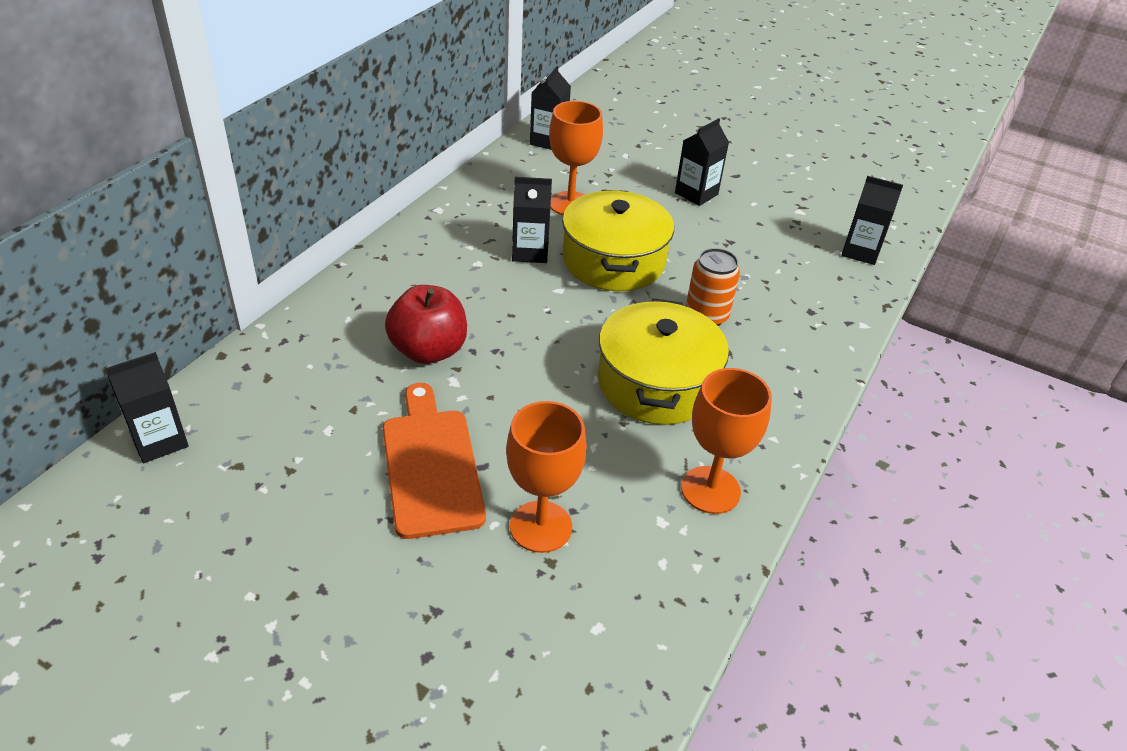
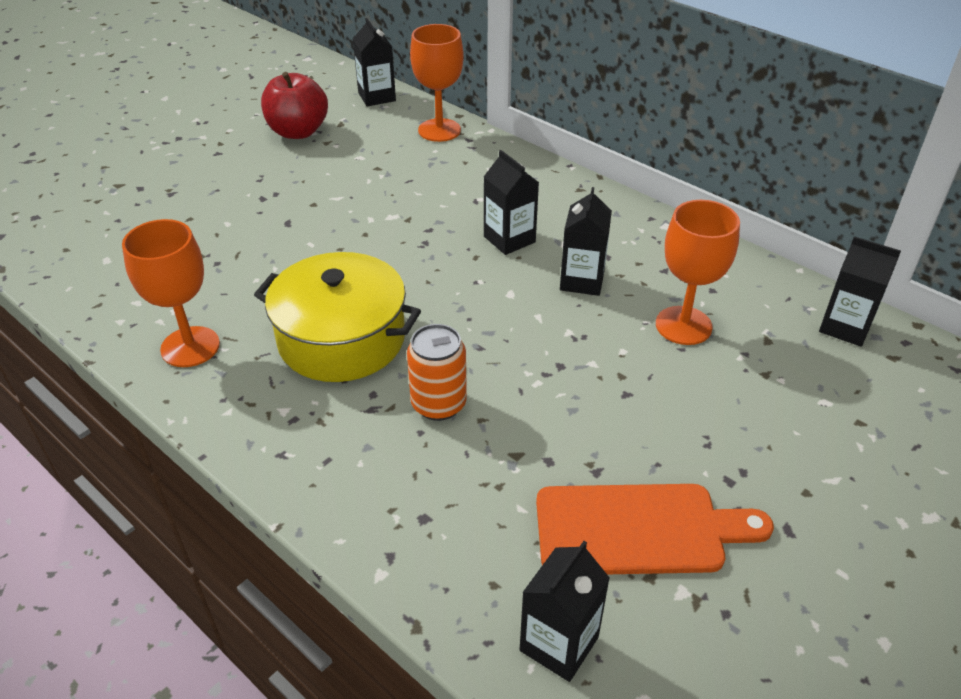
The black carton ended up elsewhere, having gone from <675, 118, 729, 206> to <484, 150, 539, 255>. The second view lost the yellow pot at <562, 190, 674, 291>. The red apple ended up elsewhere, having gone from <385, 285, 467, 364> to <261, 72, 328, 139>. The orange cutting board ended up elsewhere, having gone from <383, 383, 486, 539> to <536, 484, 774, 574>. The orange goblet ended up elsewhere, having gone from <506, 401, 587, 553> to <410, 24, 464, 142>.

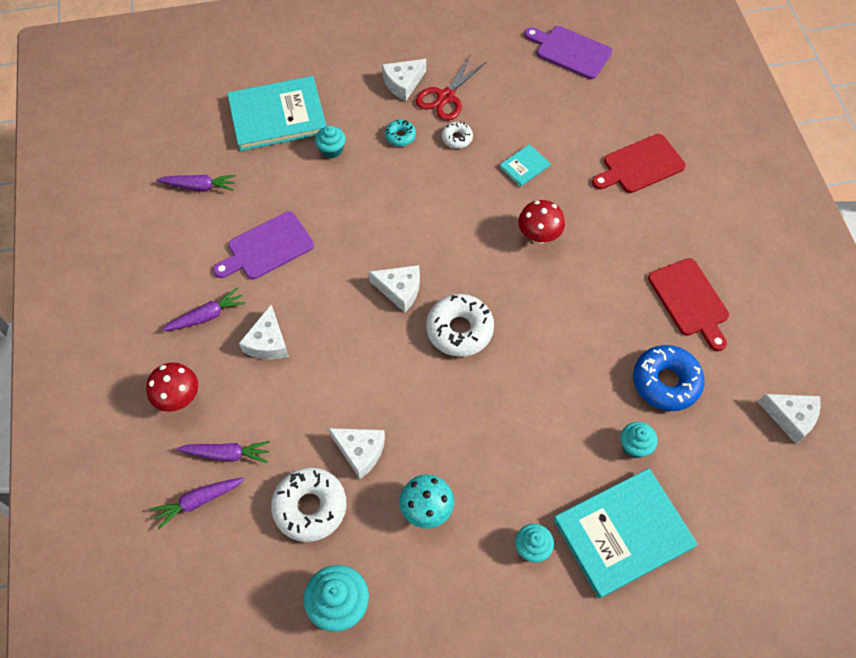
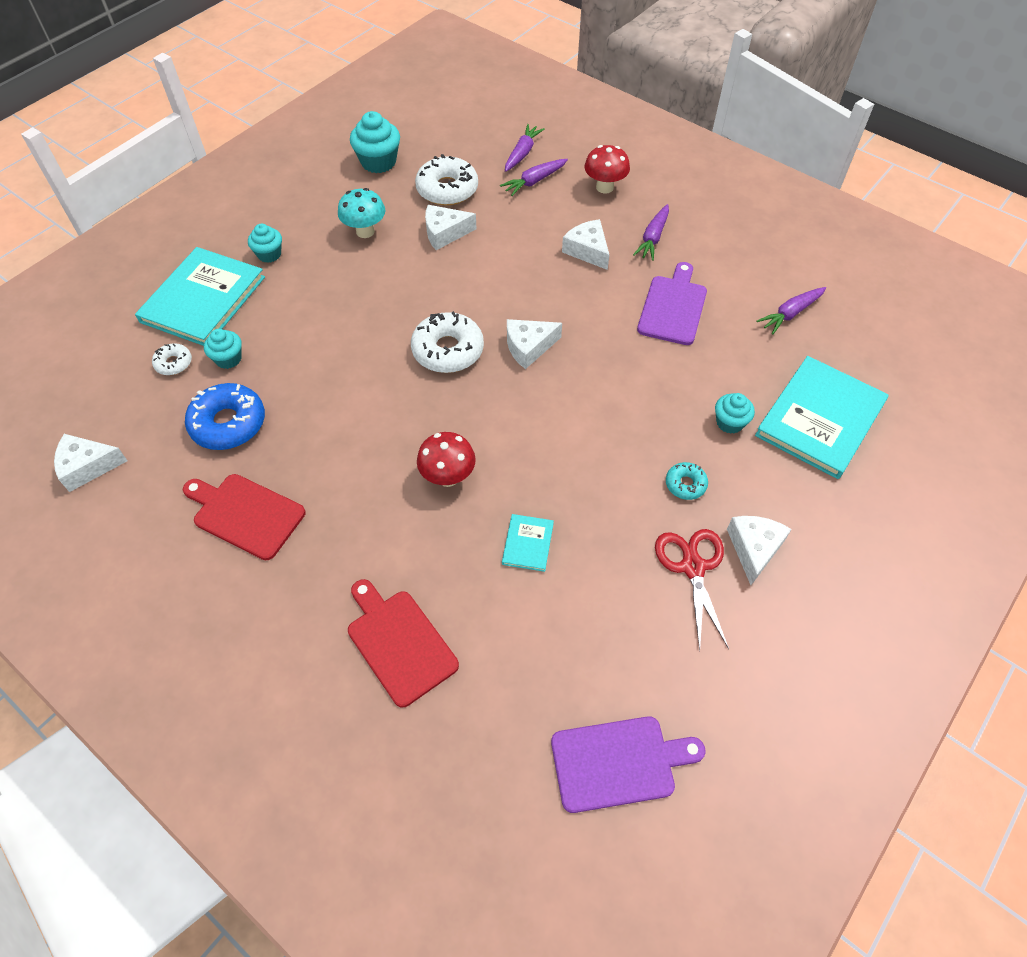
The white donut ended up elsewhere, having gone from <442, 121, 473, 148> to <152, 343, 192, 375>. The red cutting board at <592, 134, 686, 193> ended up facing another way, 60 degrees counterclockwise from before.

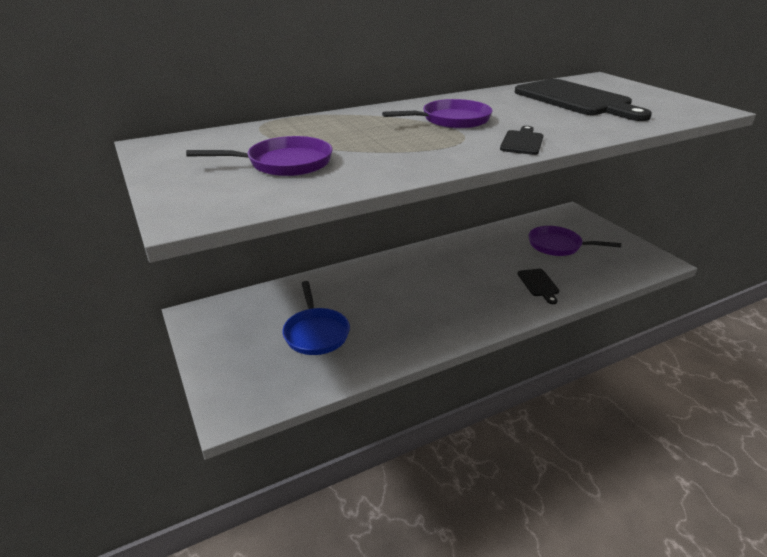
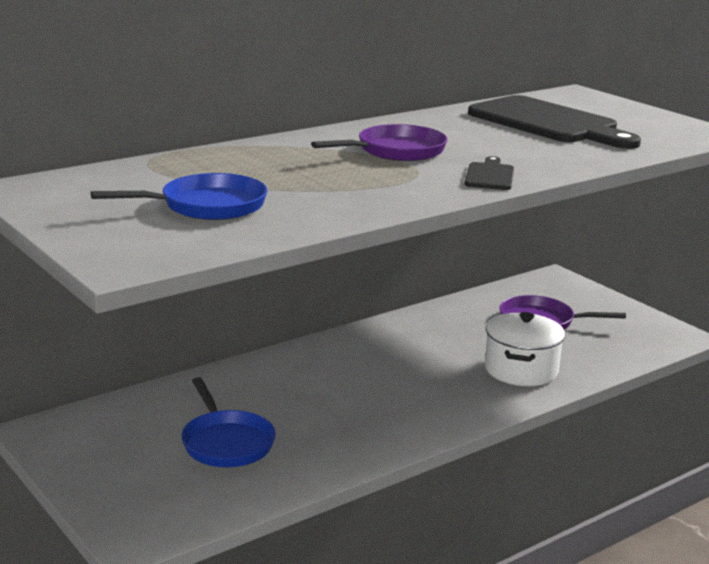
What was the purple pan at <186, 136, 333, 176> turned into the blue pan at <91, 173, 267, 220>. Where the black cutting board stood at <518, 269, 559, 304>, the white pot came to stand at <485, 312, 565, 386>.

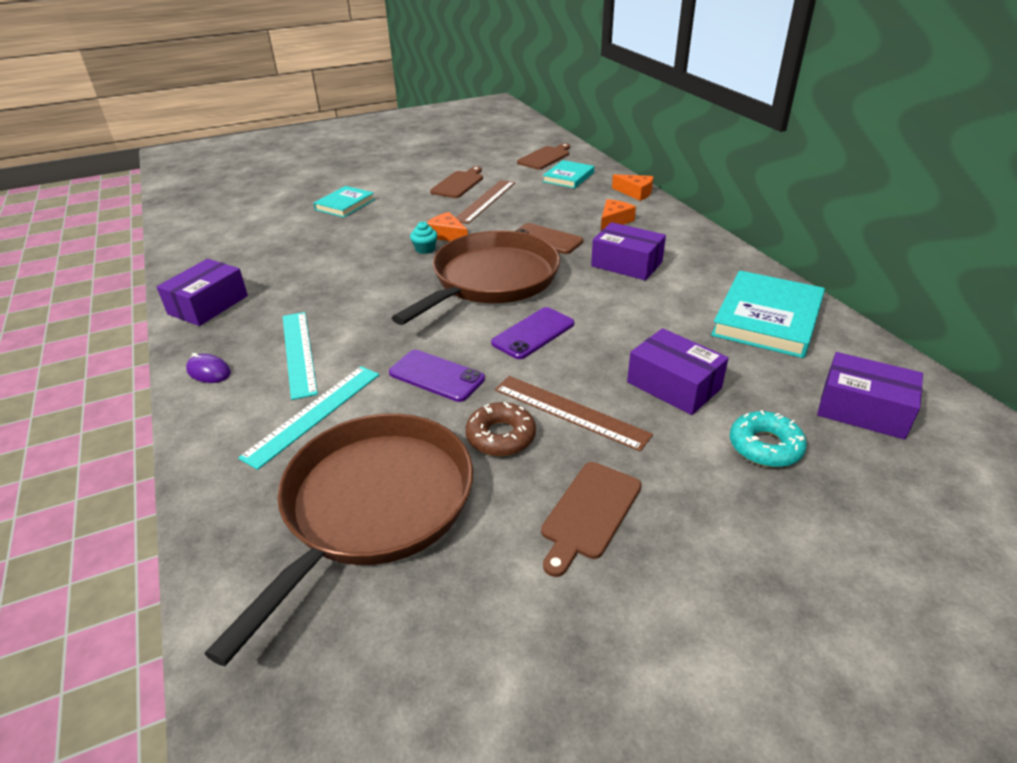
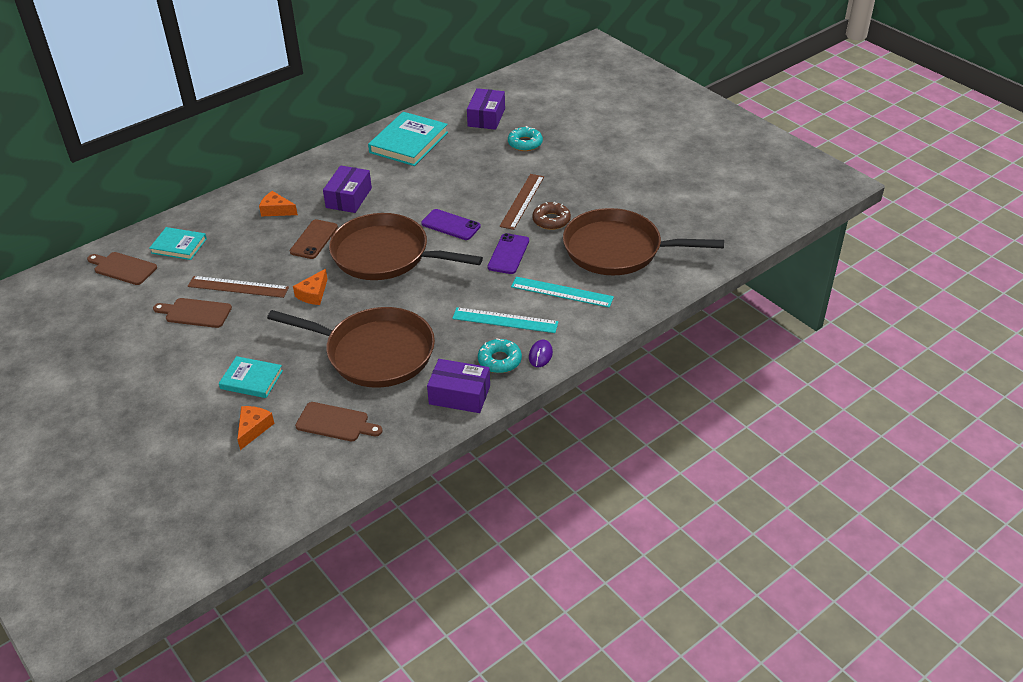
The orange cheese ended up elsewhere, having gone from <612, 174, 654, 201> to <237, 406, 274, 450>. The second view lost the turquoise cupcake at <410, 221, 437, 254>. The turquoise book at <711, 270, 825, 358> ended up facing another way, 75 degrees counterclockwise from before. The turquoise ruler at <283, 312, 318, 400> ended up facing another way, 45 degrees clockwise from before. The second view lost the purple box at <627, 328, 729, 415>. The brown cutting board ended up elsewhere, having gone from <541, 462, 642, 577> to <295, 402, 383, 441>. The second view gained the brown pan at <267, 307, 435, 388>. The second view gained the turquoise donut at <478, 338, 522, 373>.

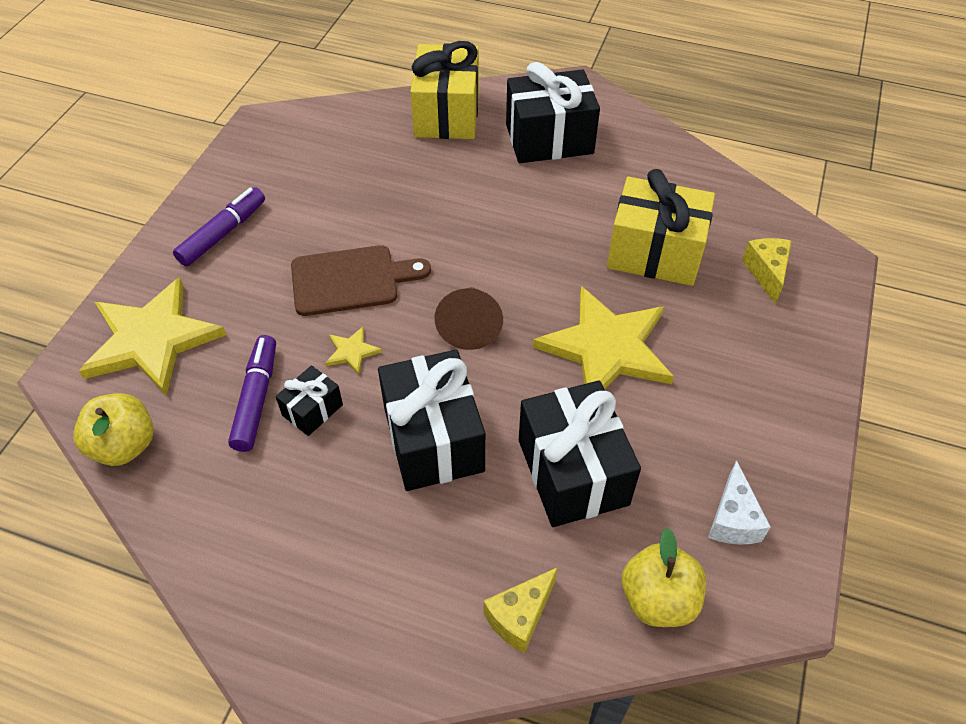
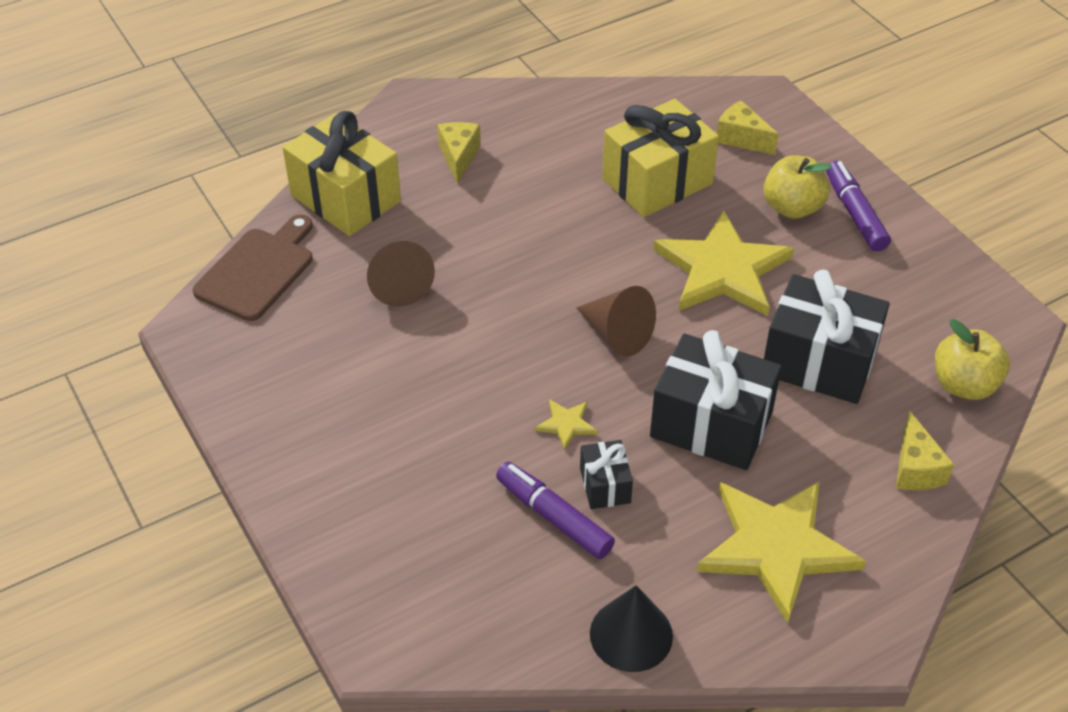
Where the black gift stood at <506, 62, 600, 163>, the yellow cheese came to stand at <437, 122, 481, 184>. The purple marker ended up elsewhere, having gone from <173, 187, 265, 267> to <826, 161, 891, 252>. The brown cutting board ended up elsewhere, having gone from <291, 245, 431, 316> to <192, 214, 313, 321>. The yellow star ended up elsewhere, having gone from <79, 278, 226, 395> to <696, 481, 866, 624>. The yellow apple ended up elsewhere, having gone from <73, 393, 154, 466> to <763, 155, 832, 219>. The second view lost the white cheese at <708, 460, 771, 545>. The second view gained the brown cone at <367, 241, 435, 307>. The second view gained the black cone at <590, 585, 673, 672>.

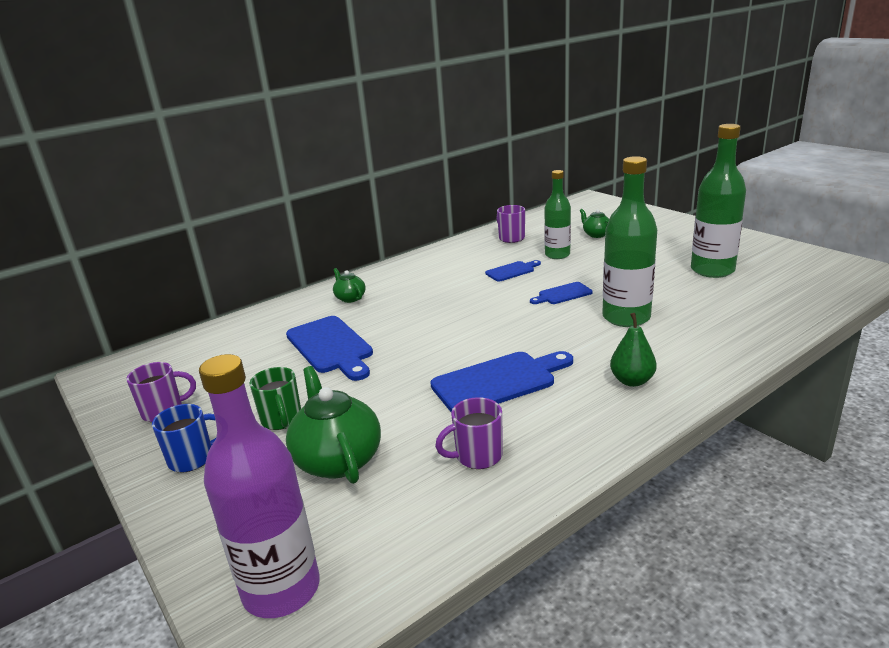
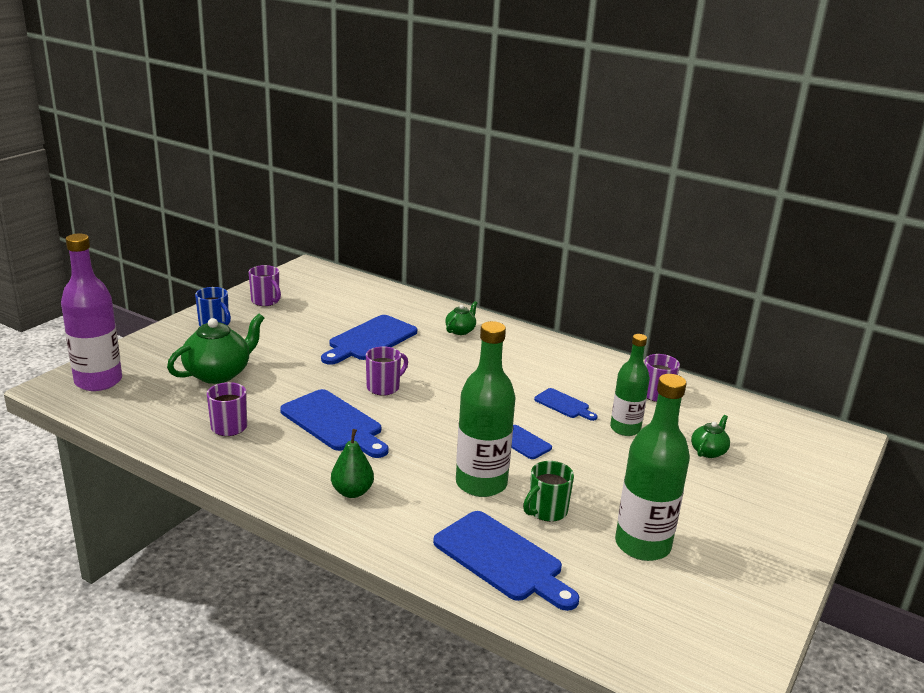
The green mug ended up elsewhere, having gone from <250, 367, 301, 430> to <523, 461, 574, 522>. The second view gained the purple mug at <366, 346, 408, 396>. The second view gained the blue cutting board at <433, 511, 579, 611>.

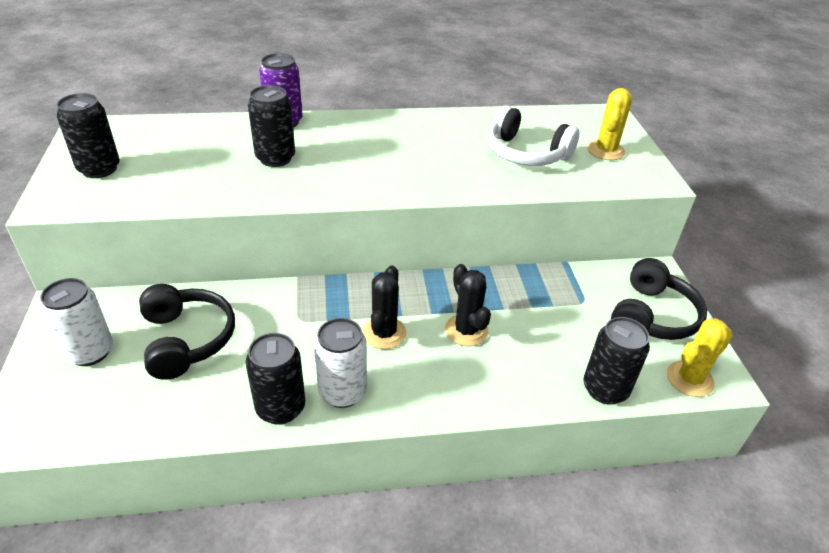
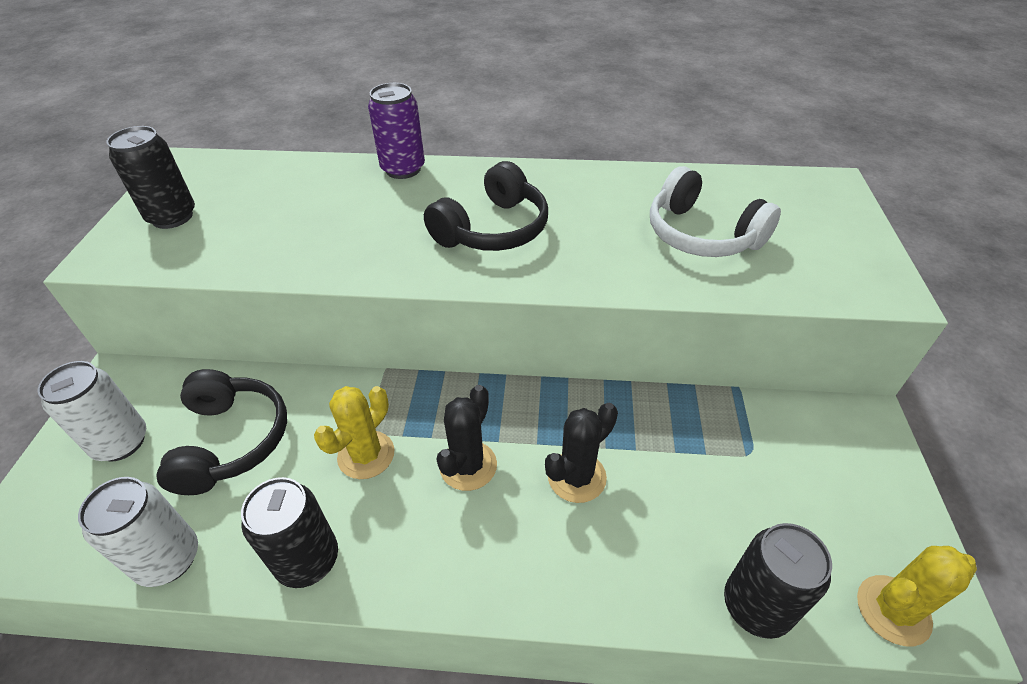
The second view lost the black can at <248, 85, 295, 167>. The yellow cactus ended up elsewhere, having gone from <587, 88, 632, 160> to <314, 386, 394, 479>. The black headphones ended up elsewhere, having gone from <611, 258, 707, 340> to <424, 161, 548, 251>. The black cactus at <445, 264, 491, 346> ended up facing another way, 60 degrees clockwise from before. The white can ended up elsewhere, having gone from <314, 318, 367, 408> to <78, 477, 198, 587>.

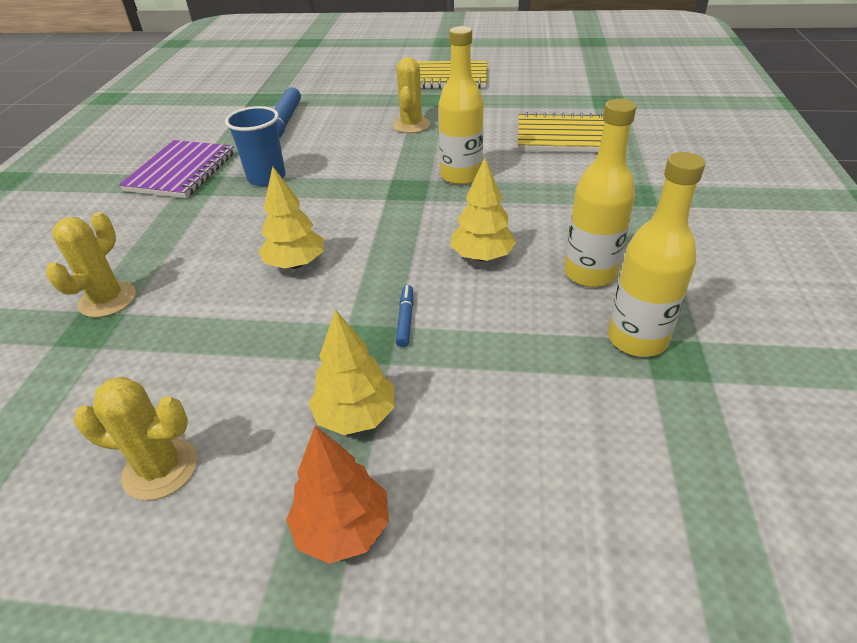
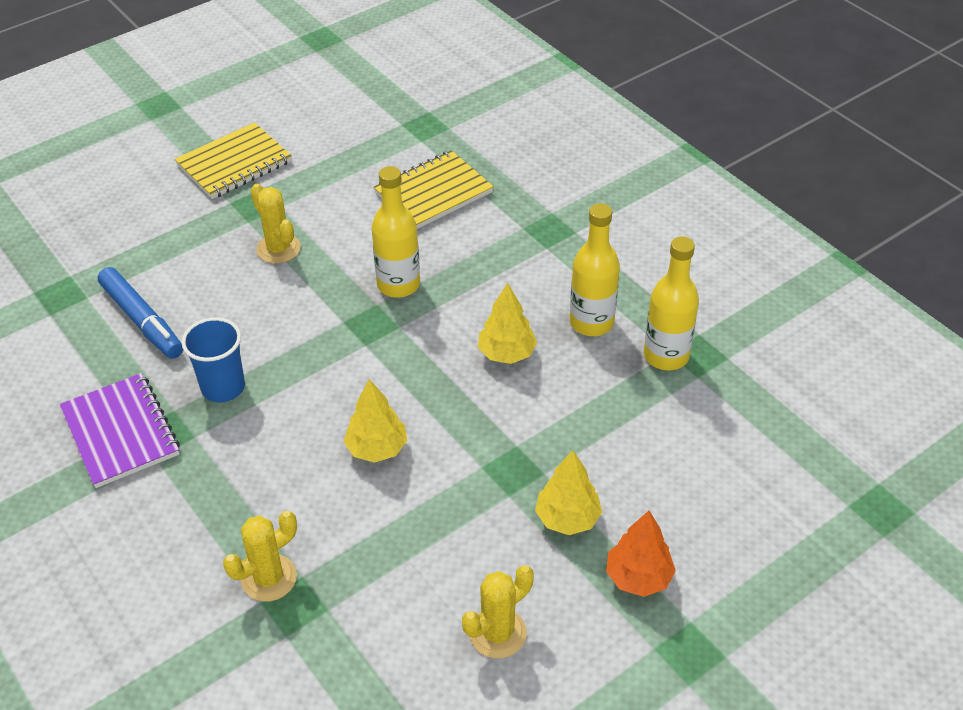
The yellow cactus at <46, 212, 136, 318> ended up facing another way, 75 degrees clockwise from before. The second view lost the blue marker at <396, 285, 413, 347>.

